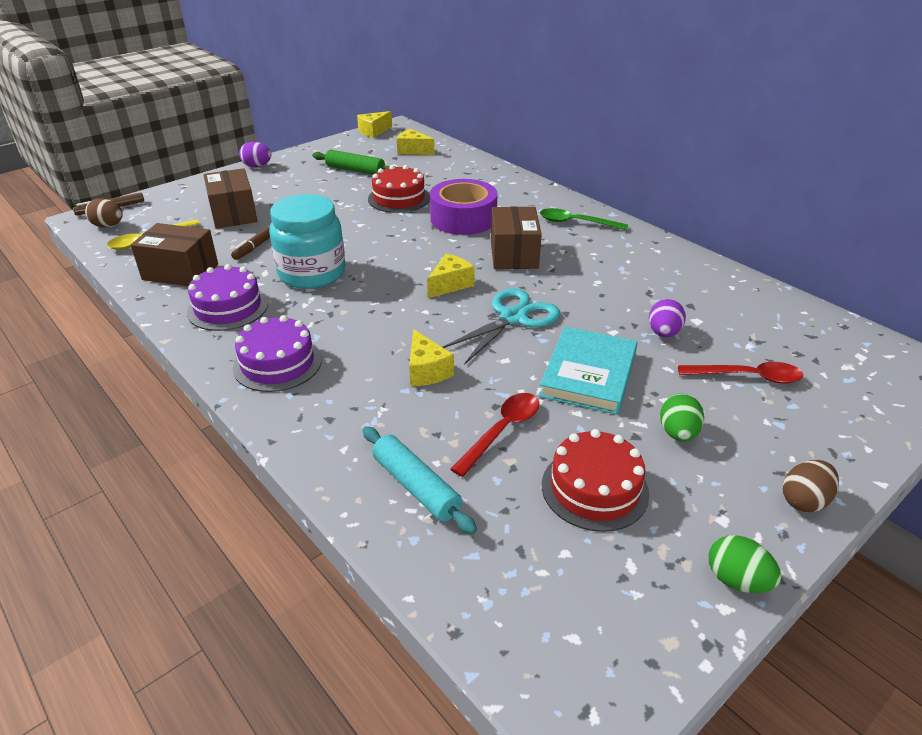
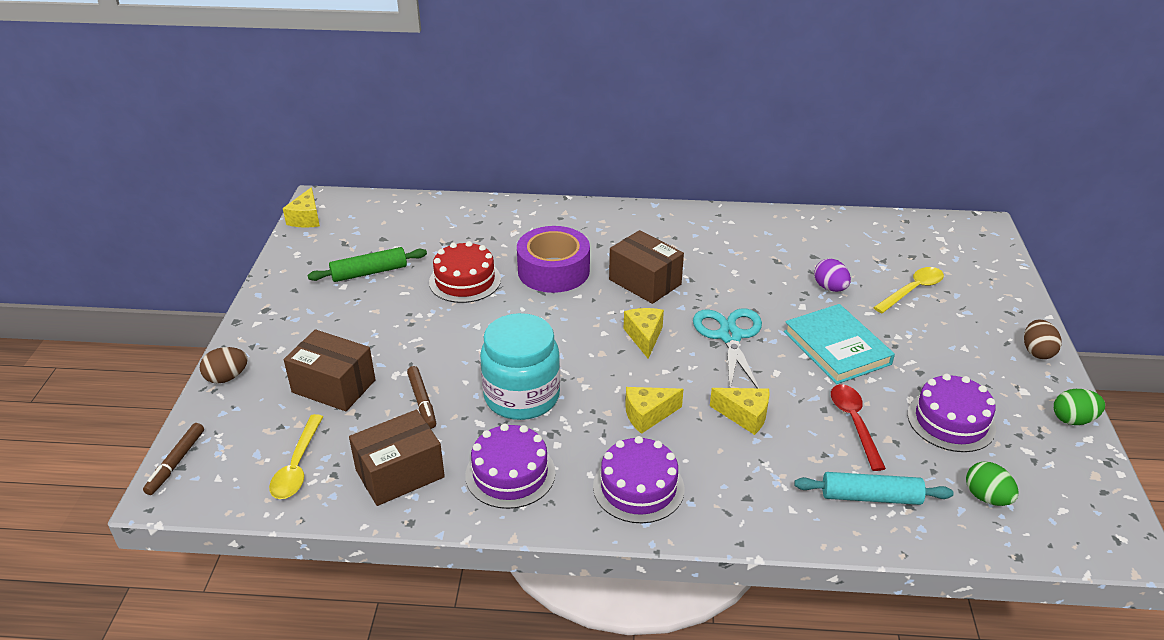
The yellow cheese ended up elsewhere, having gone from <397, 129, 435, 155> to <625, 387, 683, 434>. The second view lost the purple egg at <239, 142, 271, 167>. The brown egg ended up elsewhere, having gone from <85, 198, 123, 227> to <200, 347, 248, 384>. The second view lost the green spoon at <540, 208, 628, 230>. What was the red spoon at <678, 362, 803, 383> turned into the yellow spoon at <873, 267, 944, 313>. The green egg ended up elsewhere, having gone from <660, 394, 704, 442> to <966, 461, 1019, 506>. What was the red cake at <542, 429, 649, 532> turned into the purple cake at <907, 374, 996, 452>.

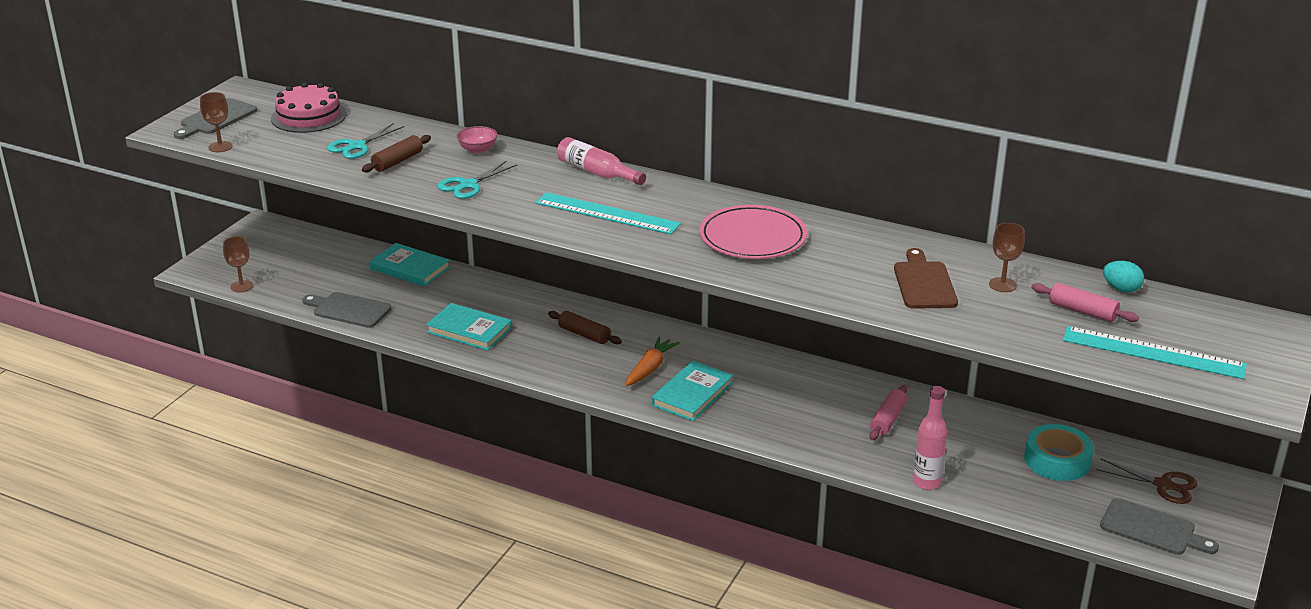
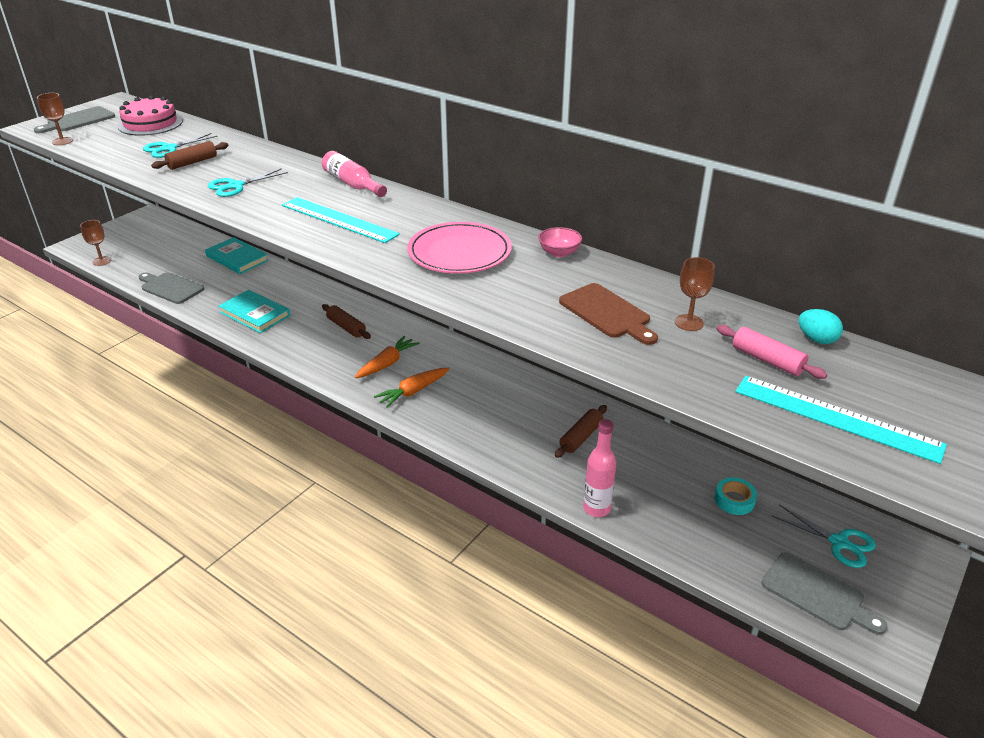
The pink bowl ended up elsewhere, having gone from <457, 126, 498, 153> to <538, 227, 582, 257>. The brown cutting board at <894, 248, 958, 309> ended up facing another way, 135 degrees clockwise from before. Where the turquoise book stood at <651, 361, 733, 421>, the orange carrot came to stand at <374, 368, 449, 408>. What was the pink rolling pin at <870, 385, 907, 440> turned into the brown rolling pin at <555, 405, 607, 458>. The size of the turquoise tape at <1024, 424, 1094, 481> changed by a factor of 0.61. What was the brown scissors at <1096, 459, 1197, 504> turned into the turquoise scissors at <772, 504, 876, 568>.

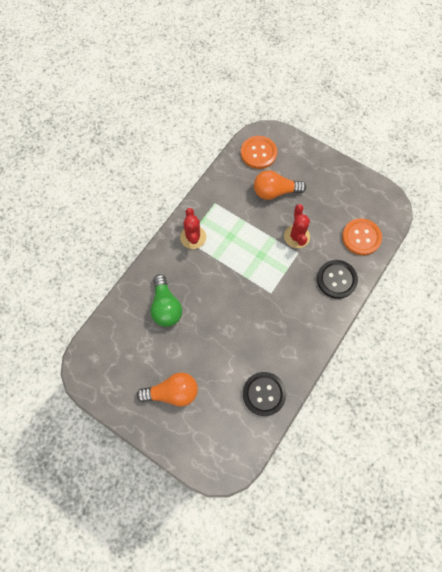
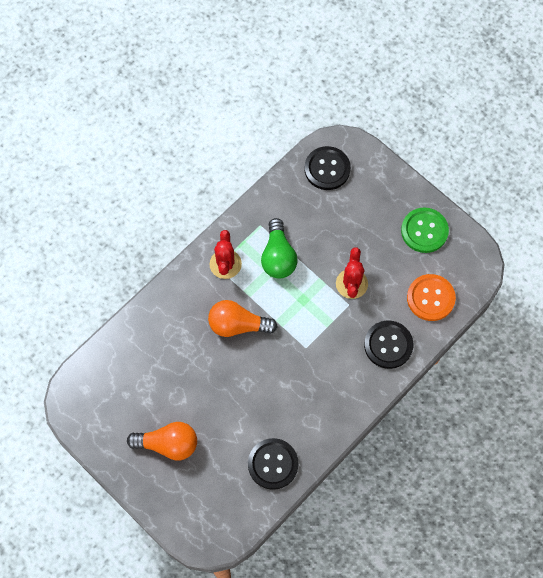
What was the orange button at <241, 136, 277, 169> turned into the black button at <304, 146, 351, 190>. The orange light bulb ended up elsewhere, having gone from <254, 170, 306, 200> to <208, 300, 277, 337>. The green light bulb ended up elsewhere, having gone from <150, 274, 182, 327> to <261, 218, 298, 279>. The second view gained the green button at <401, 208, 449, 253>.

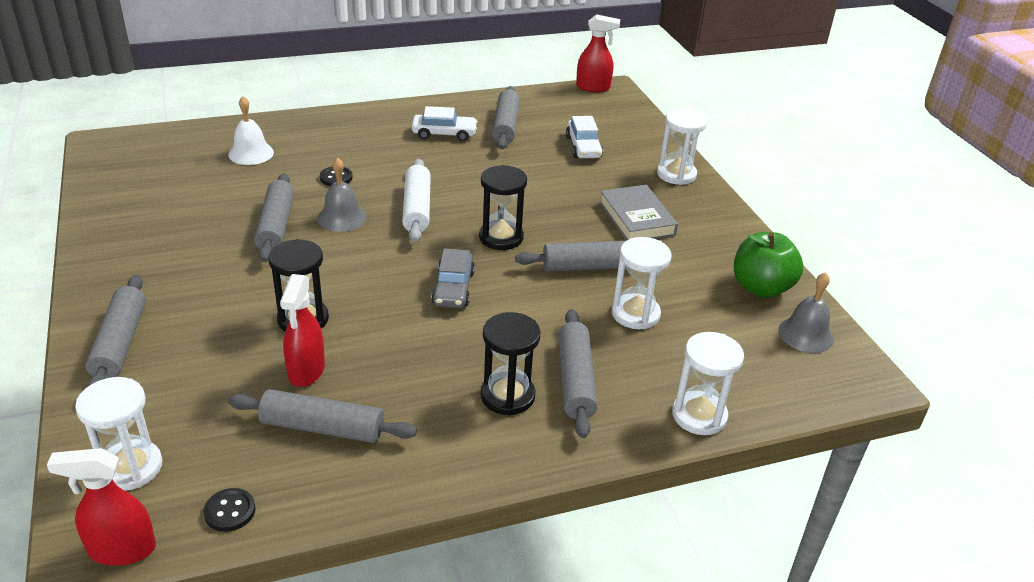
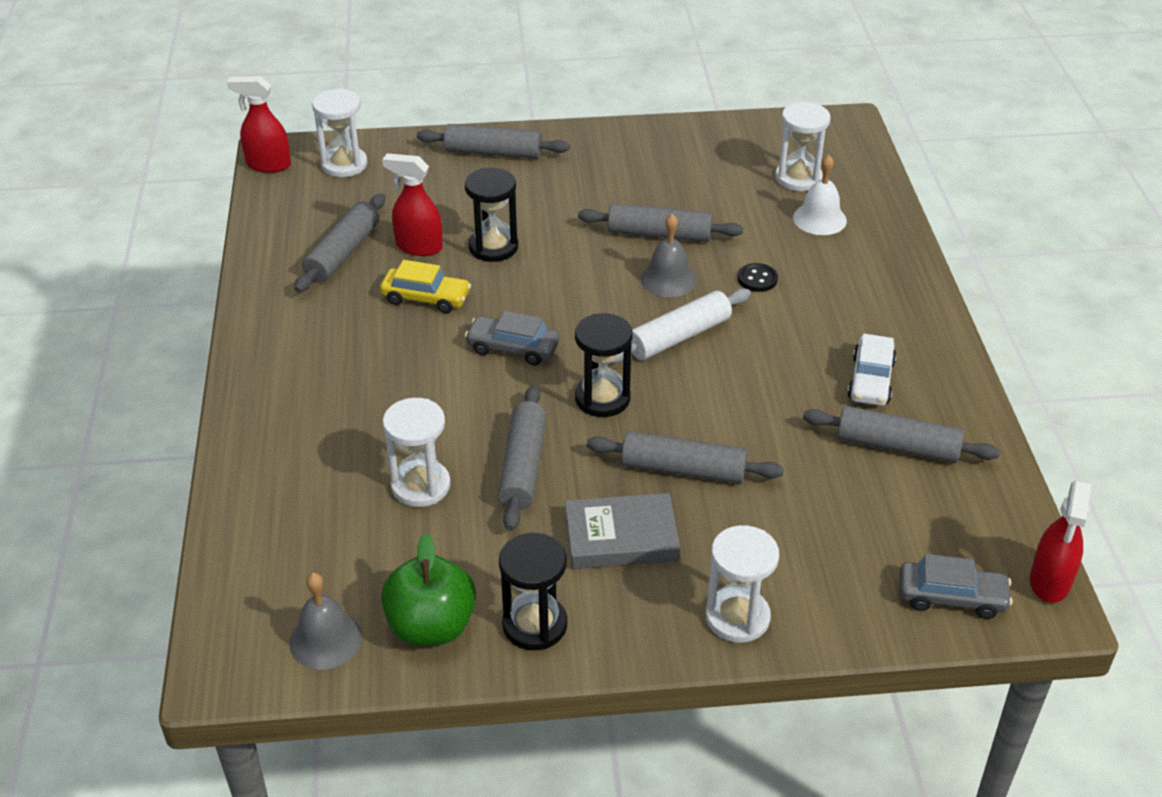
The second view lost the white car at <566, 116, 603, 158>. The white rolling pin at <402, 159, 431, 242> ended up facing another way, 45 degrees counterclockwise from before. The grey rolling pin ended up elsewhere, having gone from <558, 309, 597, 438> to <587, 431, 784, 483>. The black hourglass ended up elsewhere, having gone from <481, 312, 540, 415> to <499, 533, 567, 650>. The white hourglass ended up elsewhere, having gone from <672, 332, 744, 435> to <775, 102, 831, 191>. The red spray bottle at <47, 448, 156, 566> ended up facing another way, 90 degrees counterclockwise from before. The second view lost the black button at <204, 488, 256, 532>. The second view gained the yellow car at <380, 260, 471, 313>. The second view gained the grey car at <900, 554, 1013, 619>.

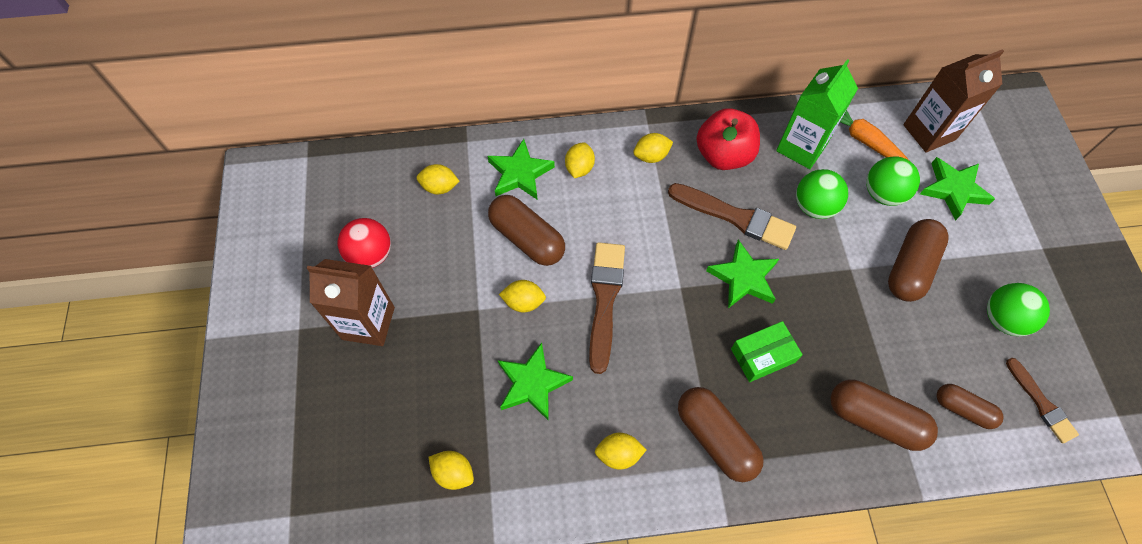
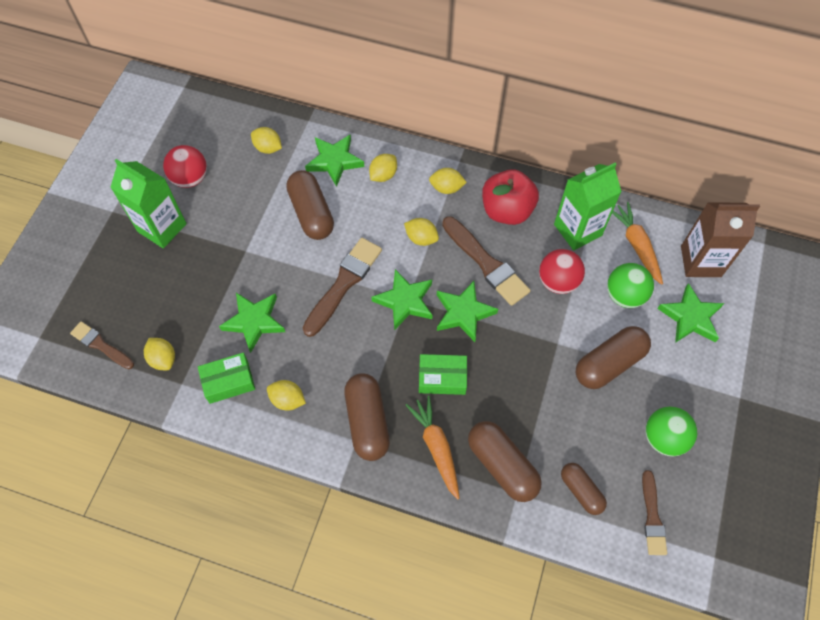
What was the green ball at <796, 169, 848, 219> turned into the red ball at <539, 249, 585, 294>. What was the brown carton at <307, 259, 395, 346> turned into the green carton at <110, 159, 187, 248>. The yellow lemon ended up elsewhere, having gone from <499, 280, 546, 312> to <404, 218, 439, 246>. The second view gained the green star at <371, 269, 433, 330>. The second view gained the brown brush at <70, 321, 134, 369>. The second view gained the green box at <198, 353, 255, 404>. The second view gained the orange carrot at <406, 395, 460, 500>.

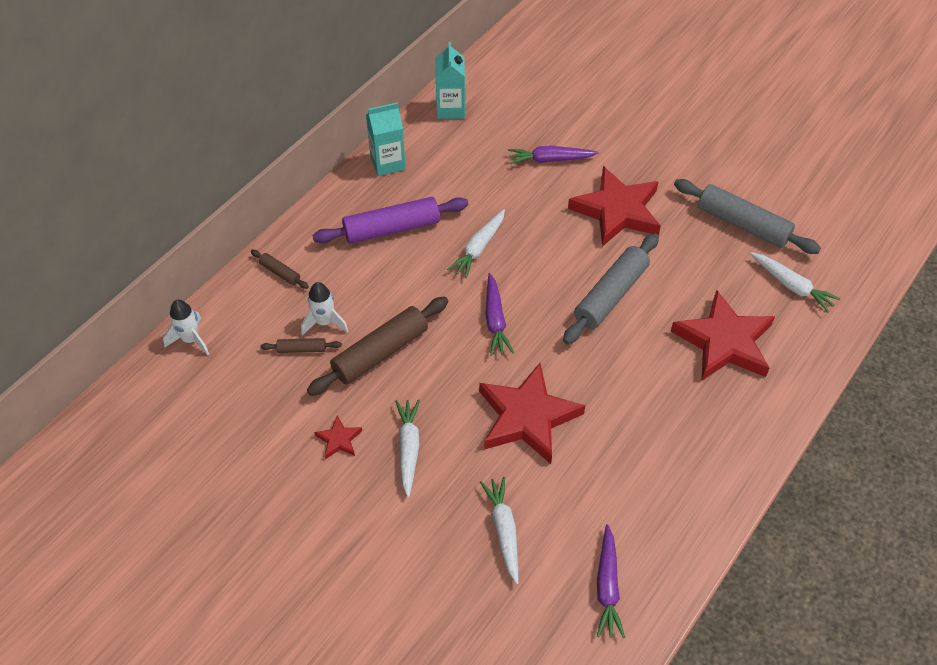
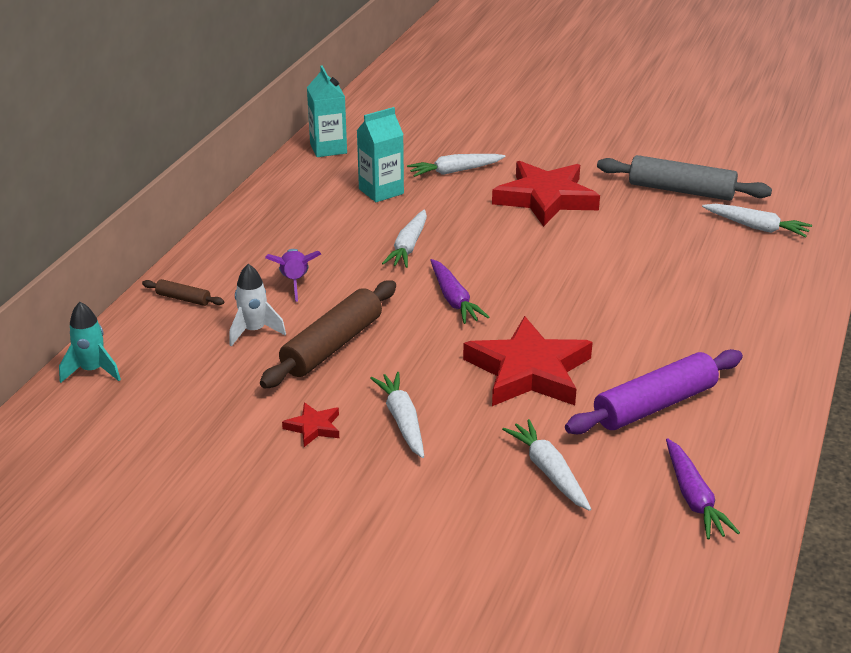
The turquoise carton ended up elsewhere, having gone from <366, 102, 406, 176> to <356, 107, 404, 202>. What was the purple carrot at <508, 146, 599, 164> turned into the white carrot at <407, 154, 506, 177>. The purple rolling pin ended up elsewhere, having gone from <312, 197, 468, 244> to <565, 349, 743, 434>. The second view lost the grey rolling pin at <563, 233, 659, 344>. The second view lost the red star at <671, 290, 775, 380>. What was the white rocket at <163, 300, 209, 355> turned into the turquoise rocket at <59, 302, 121, 383>. The second view lost the brown rolling pin at <260, 338, 342, 353>. The second view gained the purple rocket at <265, 249, 321, 302>.

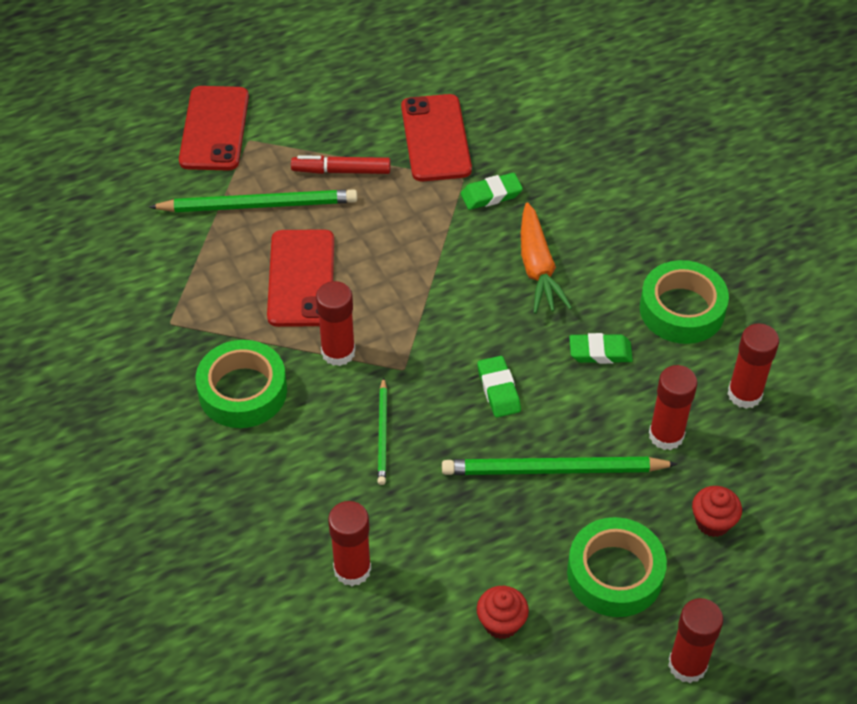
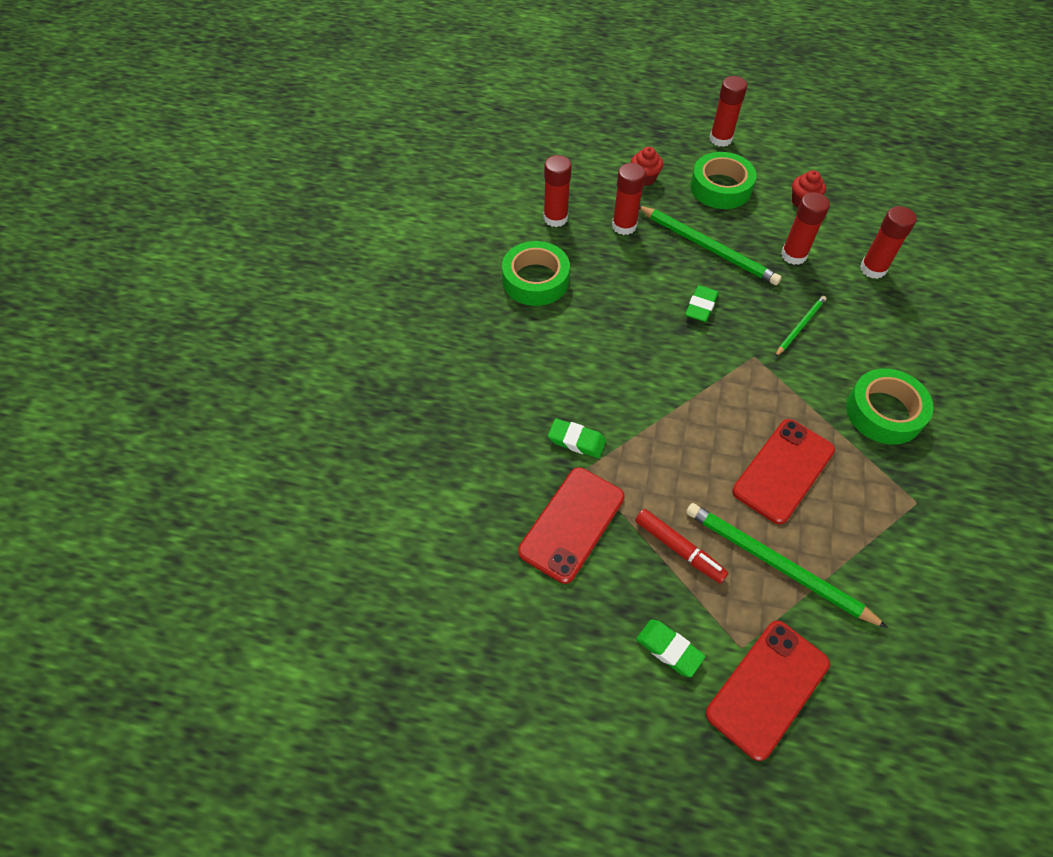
The second view lost the orange carrot at <521, 202, 572, 314>. The red glue stick ended up elsewhere, having gone from <316, 281, 355, 366> to <781, 192, 830, 265>. The green eraser ended up elsewhere, having gone from <569, 333, 633, 364> to <636, 620, 706, 677>.

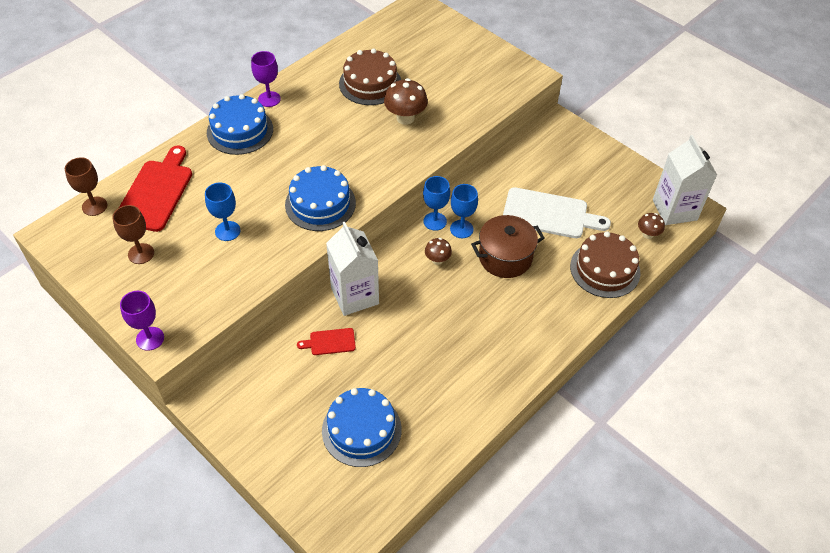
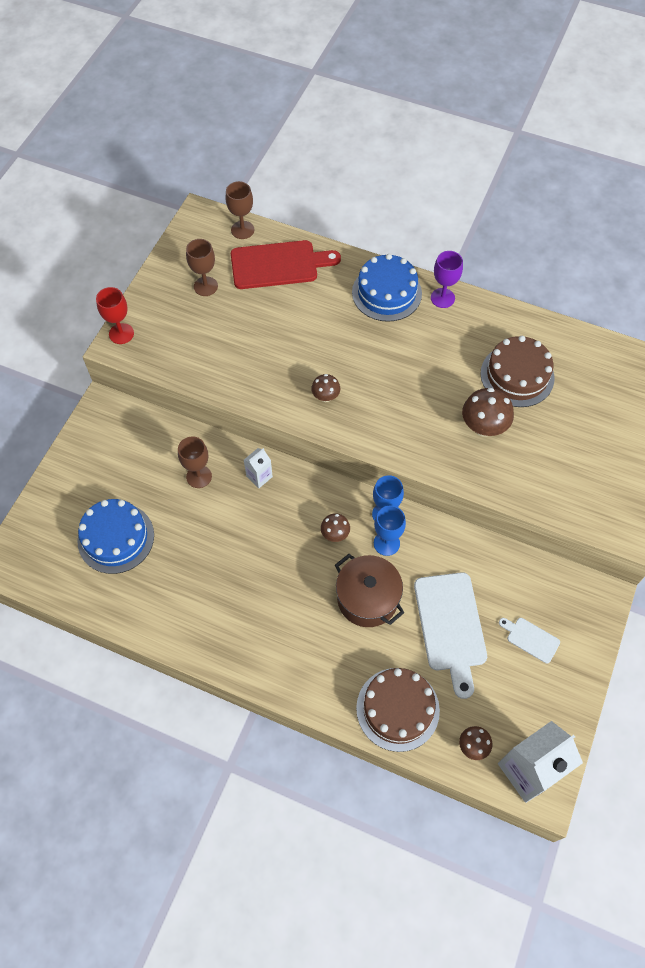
Where the blue cake stood at <285, 165, 356, 231>, the brown mushroom came to stand at <311, 374, 340, 402>. The second view lost the blue goblet at <205, 183, 240, 241>. The size of the white carton at <326, 222, 379, 316> changed by a factor of 0.49. What was the purple goblet at <120, 291, 164, 351> turned into the red goblet at <96, 287, 134, 344>. Where the red cutting board stood at <297, 328, 356, 355>, the brown goblet came to stand at <178, 436, 212, 488>. The second view gained the white cutting board at <499, 618, 560, 663>.

